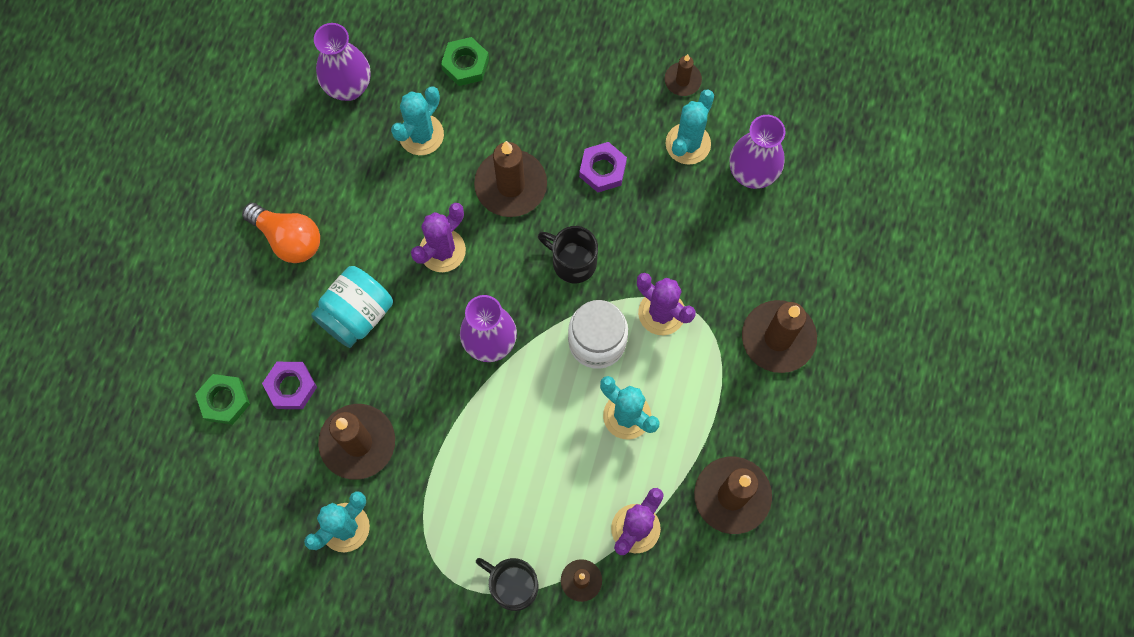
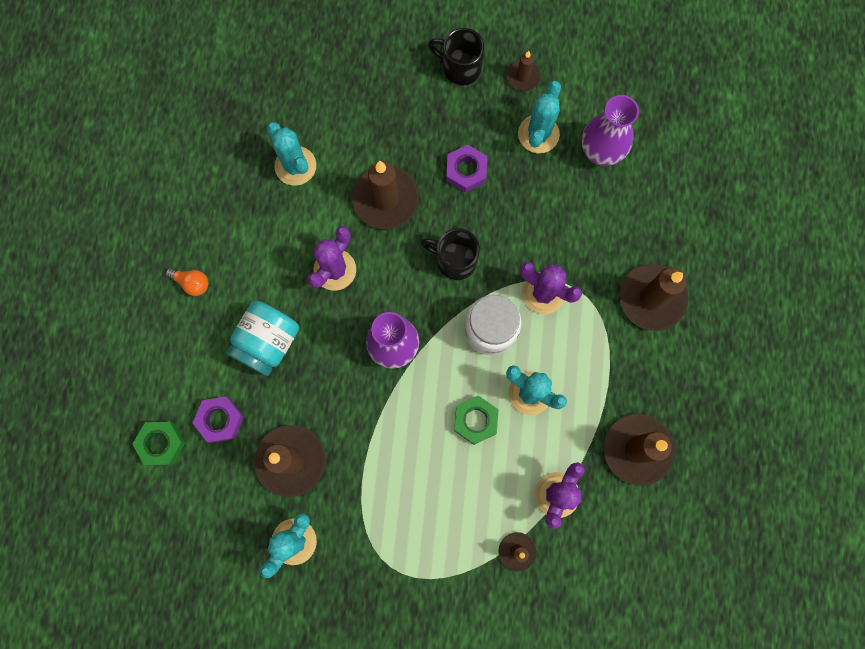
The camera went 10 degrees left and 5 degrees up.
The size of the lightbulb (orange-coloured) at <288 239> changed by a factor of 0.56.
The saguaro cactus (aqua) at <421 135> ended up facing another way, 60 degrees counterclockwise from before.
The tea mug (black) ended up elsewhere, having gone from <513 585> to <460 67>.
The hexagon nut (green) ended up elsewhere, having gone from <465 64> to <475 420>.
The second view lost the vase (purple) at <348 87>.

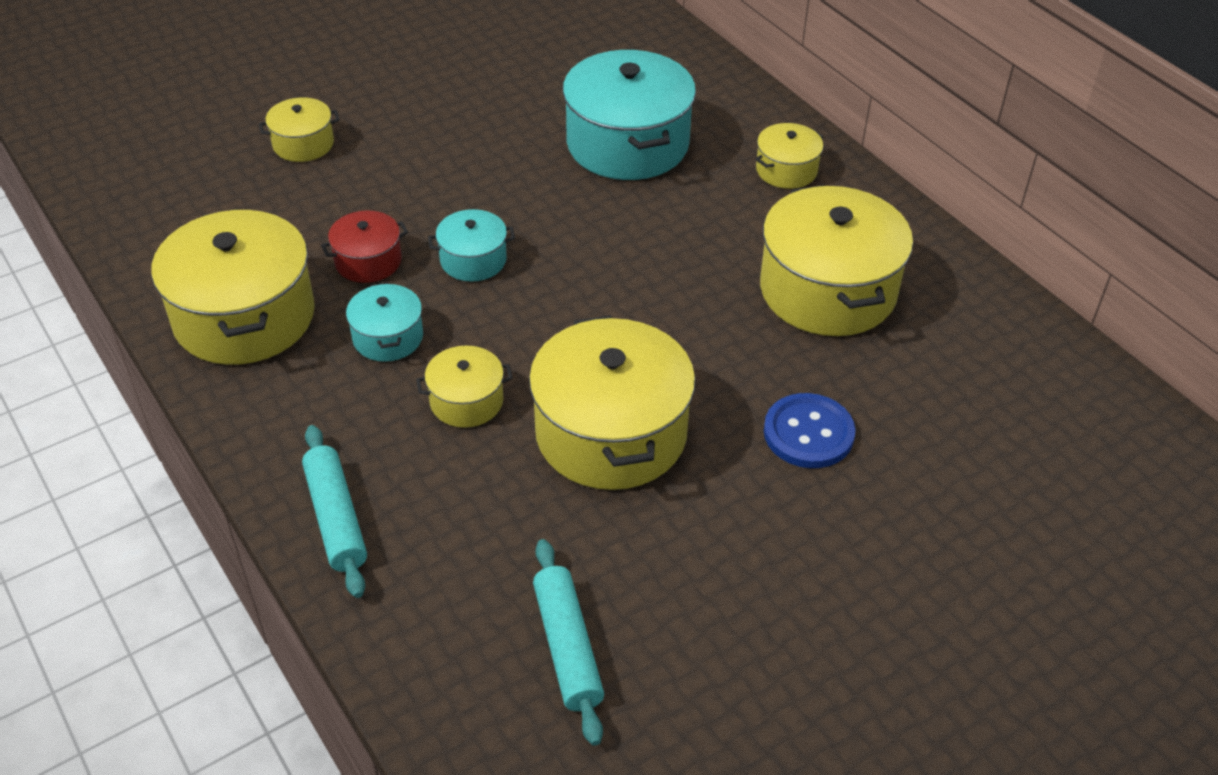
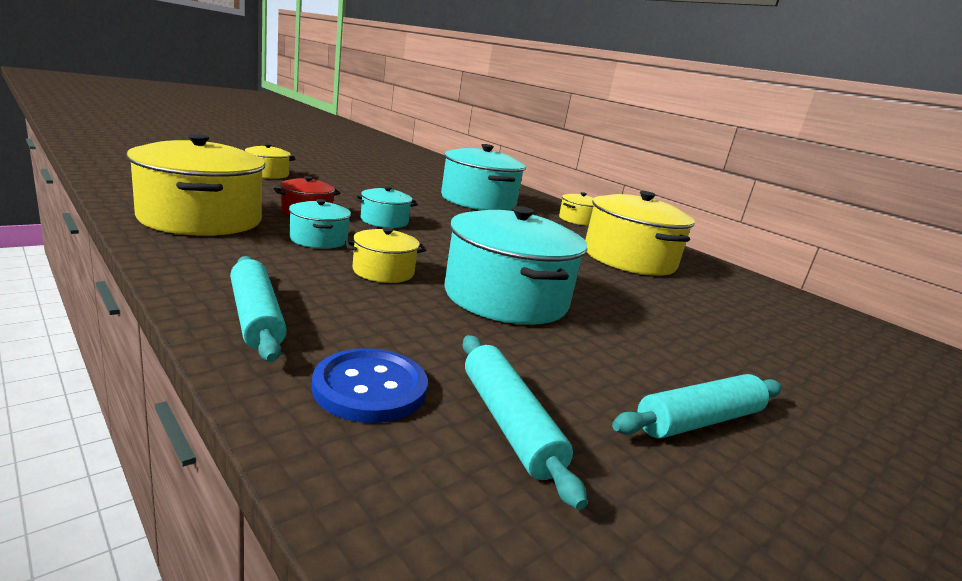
The camera went 10 degrees left and 25 degrees down.
The button (blue) ended up elsewhere, having gone from <808 433> to <370 388>.
What was the pot (bright yellow) at <611 433> turned into the pot (aqua) at <506 297>.
The second view gained the pastry roller (aqua) at <699 420>.

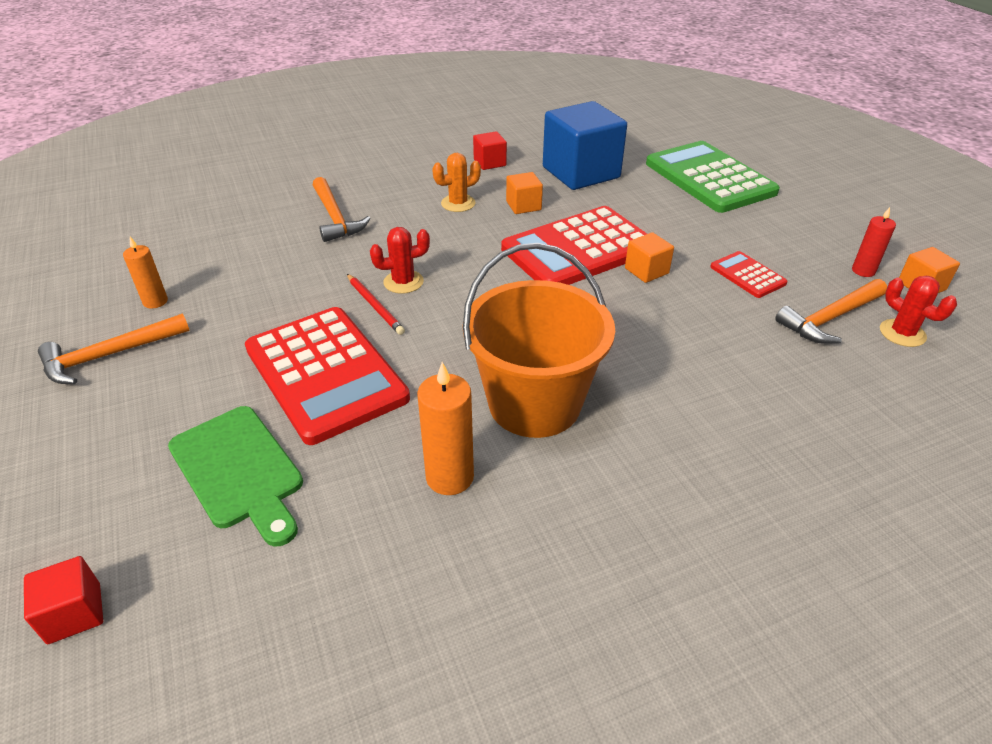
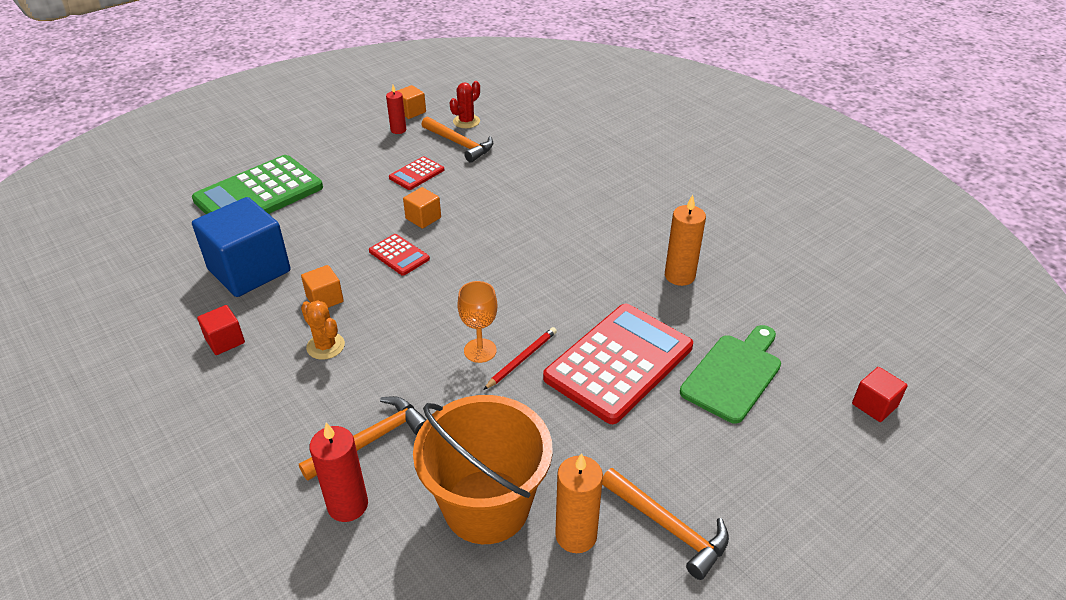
The camera went 105 degrees left and 0 degrees up.
The second view gained the candle (scarlet) at <348 505>.
The size of the adding machine (scarlet) at <579 249> changed by a factor of 0.46.
The bucket (orange-coloured) ended up elsewhere, having gone from <534 403> to <486 506>.
Where the saguaro cactus (scarlet) stood at <403 282>, the goblet (orange-coloured) came to stand at <480 350>.
The size of the candle (orange-coloured) at <155 301> changed by a factor of 1.56.

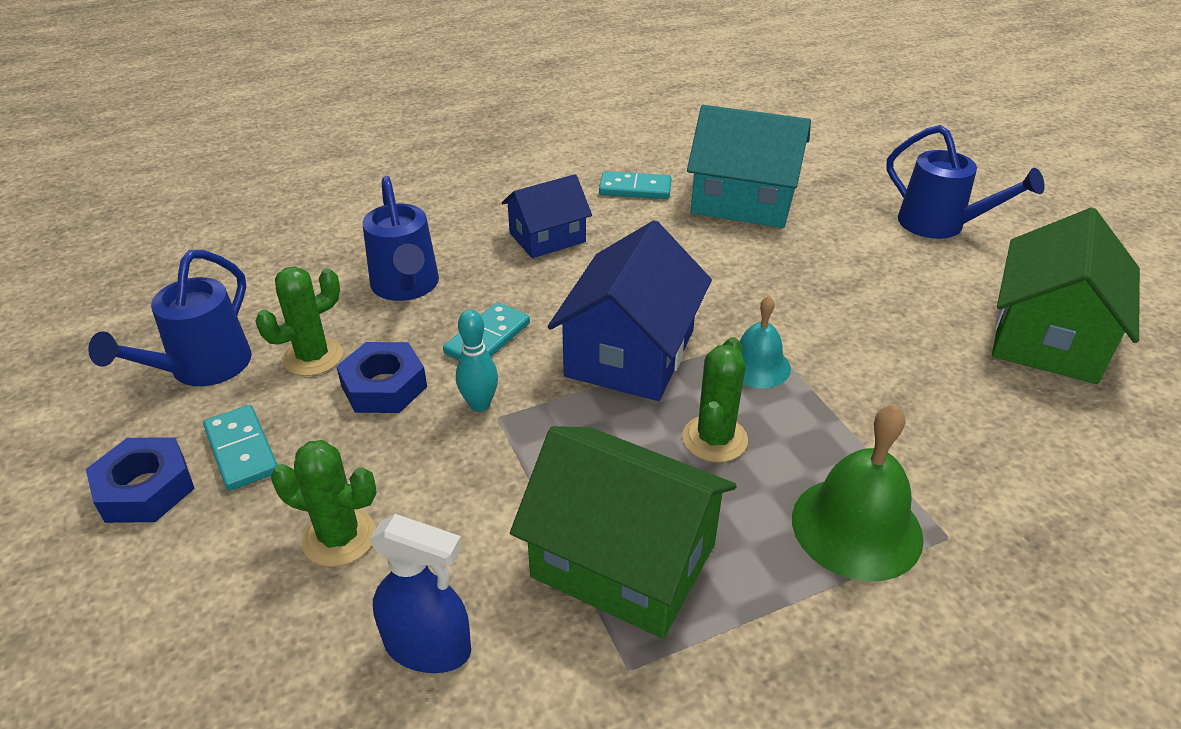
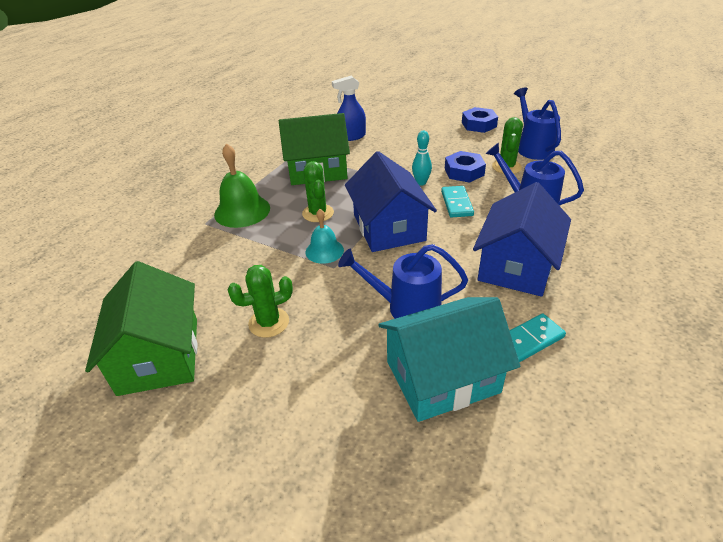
The camera went 145 degrees right and 0 degrees up.
The saguaro cactus (green) ended up elsewhere, having gone from <339 537> to <269 322>.
The sprinkling can (blue) ended up elsewhere, having gone from <941 225> to <405 307>.
The size of the cottage (blue) at <547 237> changed by a factor of 1.62.
The second view lost the domino (aqua) at <242 450>.

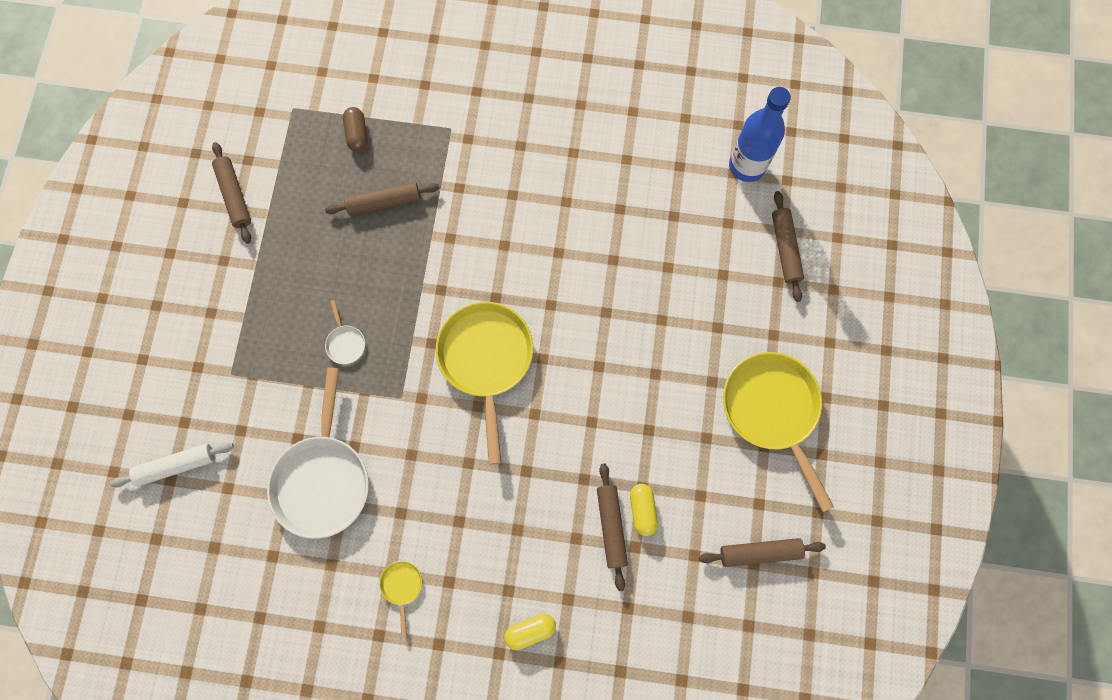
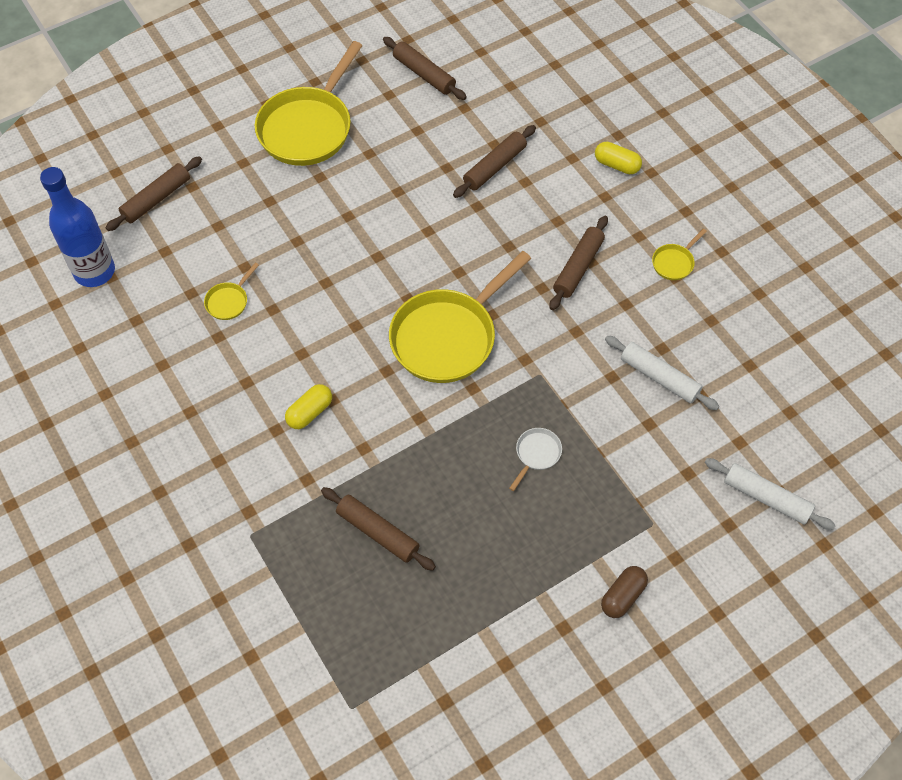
The camera went 130 degrees left and 15 degrees down.
The second view gained the frying pan (bright yellow) at <229 301>.
The pill (bright yellow) ended up elsewhere, having gone from <642 510> to <310 412>.
The pastry roller (russet) ended up elsewhere, having gone from <234 196> to <578 267>.
The pill (russet) ended up elsewhere, having gone from <357 134> to <623 596>.
Where the frying pan (white) stood at <323 479>, the pastry roller (white) came to stand at <659 377>.

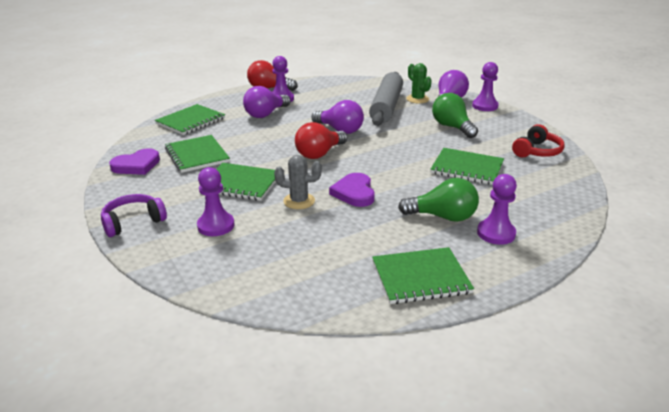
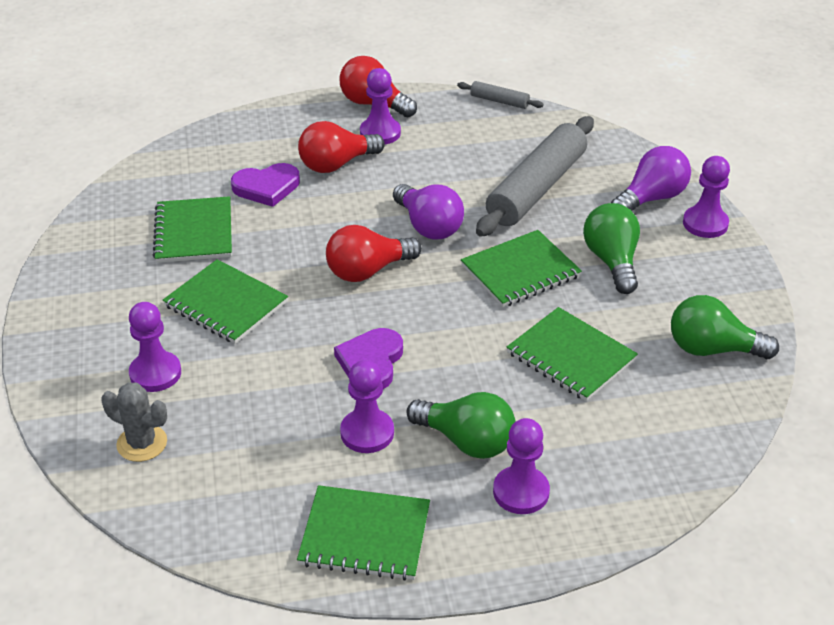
The camera went 20 degrees right and 10 degrees up.
The saguaro cactus (ash-grey) ended up elsewhere, having gone from <299 201> to <142 443>.
The heart (purple) ended up elsewhere, having gone from <136 165> to <266 187>.
What was the lightbulb (purple) at <266 114> turned into the lightbulb (scarlet) at <336 164>.
The second view gained the chess pawn (purple) at <367 433>.
The second view gained the pastry roller (ash-grey) at <499 101>.
The notepad (green) ended up elsewhere, having gone from <191 121> to <520 271>.
Where the headphones (scarlet) stood at <537 151>, the lightbulb (green) came to stand at <712 349>.
The second view lost the headphones (purple) at <133 222>.
The second view lost the saguaro cactus (green) at <417 99>.

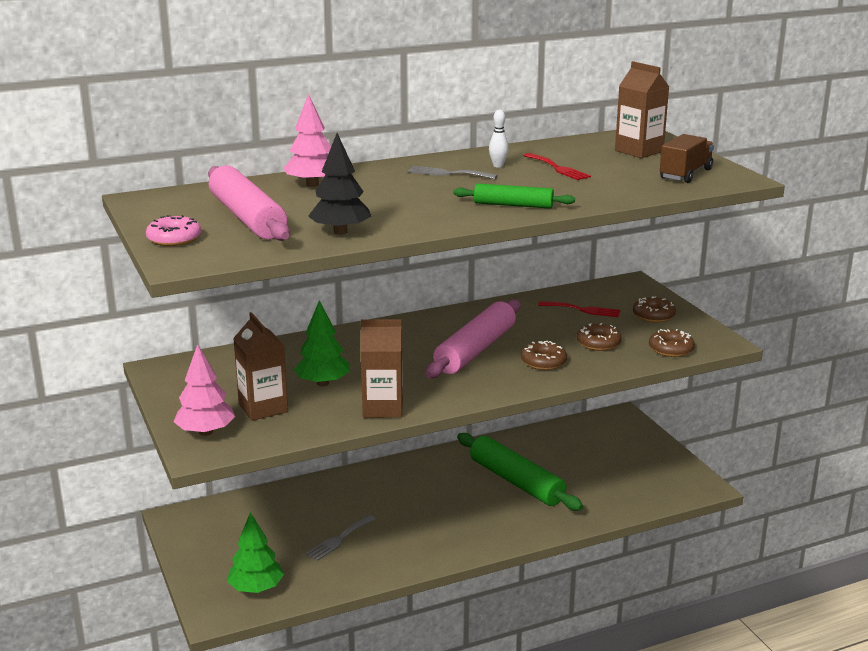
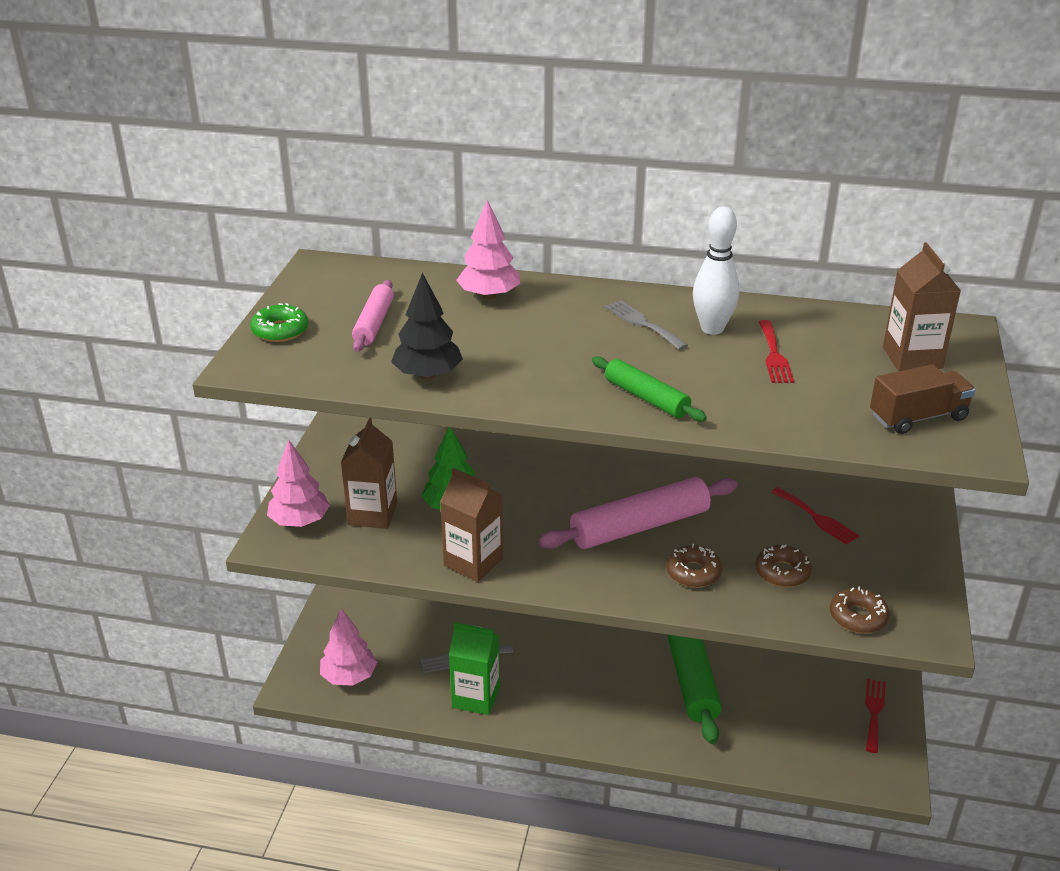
The camera went 35 degrees right and 10 degrees up.
What was the donut (rosy) at <174 239> turned into the donut (green) at <280 331>.
What was the tree (green) at <256 588> turned into the tree (rosy) at <349 676>.
The size of the pastry roller (rosy) at <247 217> changed by a factor of 0.58.
The second view gained the carton (green) at <476 697>.
The size of the bowling pin (white) at <498 166> changed by a factor of 1.86.
The second view gained the fork (scarlet) at <874 712>.
The second view lost the donut (russet) at <653 315>.

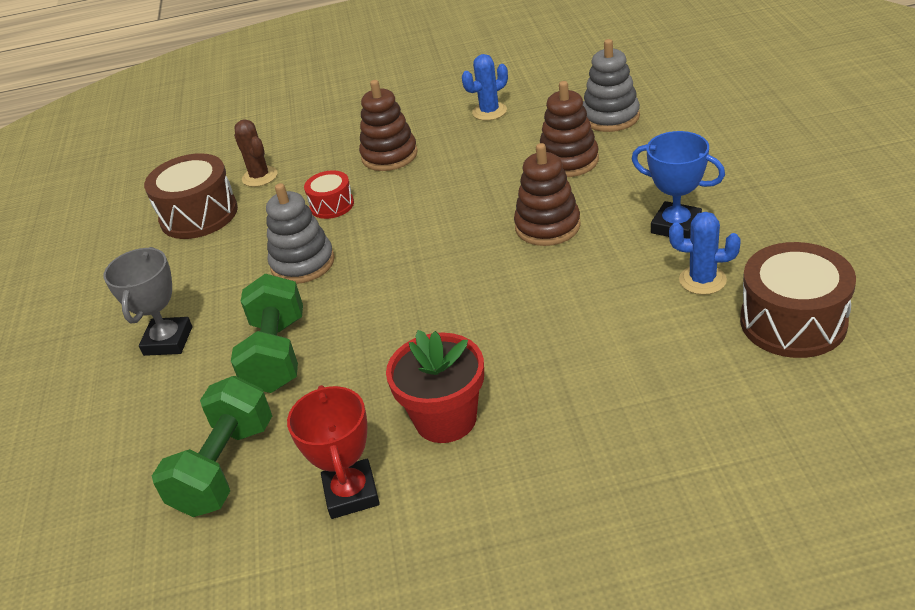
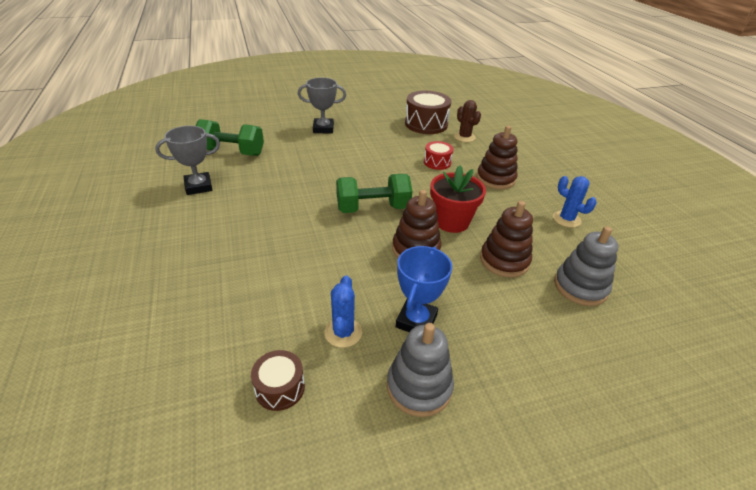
The camera went 75 degrees right and 0 degrees up.
What was the prize cup (scarlet) at <351 493> turned into the prize cup (ash-grey) at <198 186>.
The size of the toy drum (russet) at <793 322> changed by a factor of 0.56.
The free weight (green) ended up elsewhere, having gone from <276 354> to <373 208>.
The stacking toy (ash-grey) ended up elsewhere, having gone from <303 263> to <419 387>.
The flower pot (scarlet) ended up elsewhere, having gone from <445 419> to <451 221>.
The saguaro cactus (russet) at <260 177> ended up facing another way, 75 degrees counterclockwise from before.

